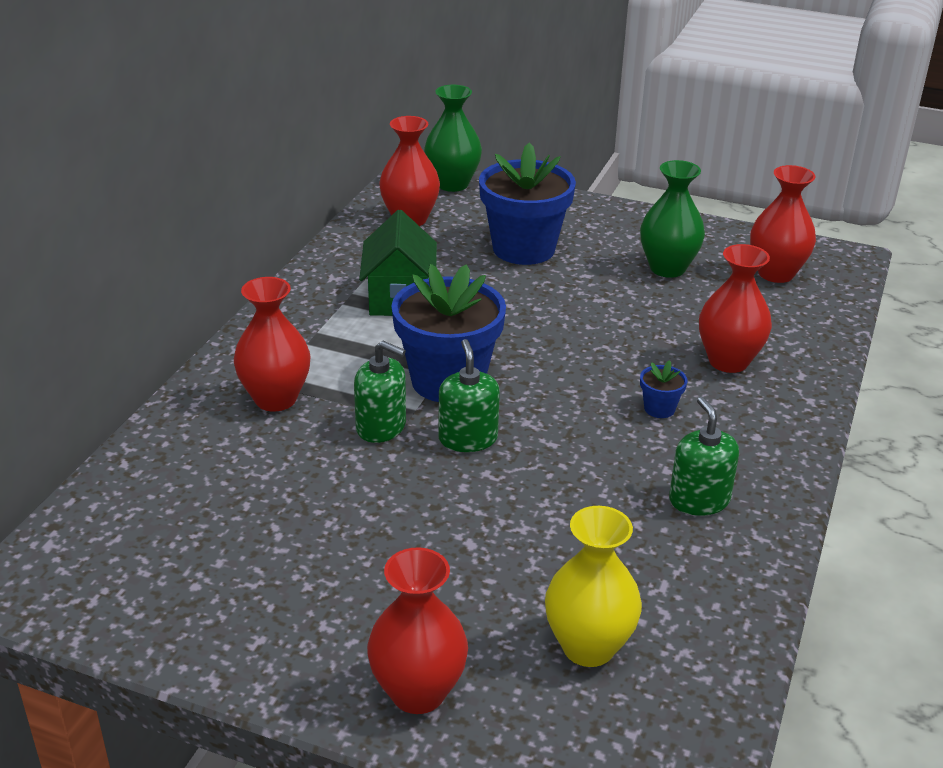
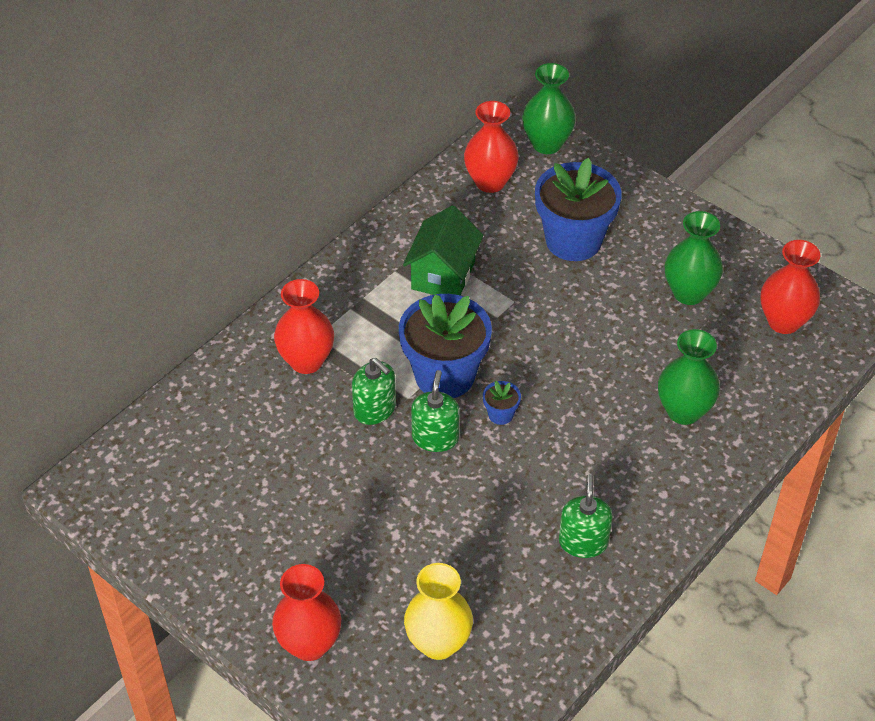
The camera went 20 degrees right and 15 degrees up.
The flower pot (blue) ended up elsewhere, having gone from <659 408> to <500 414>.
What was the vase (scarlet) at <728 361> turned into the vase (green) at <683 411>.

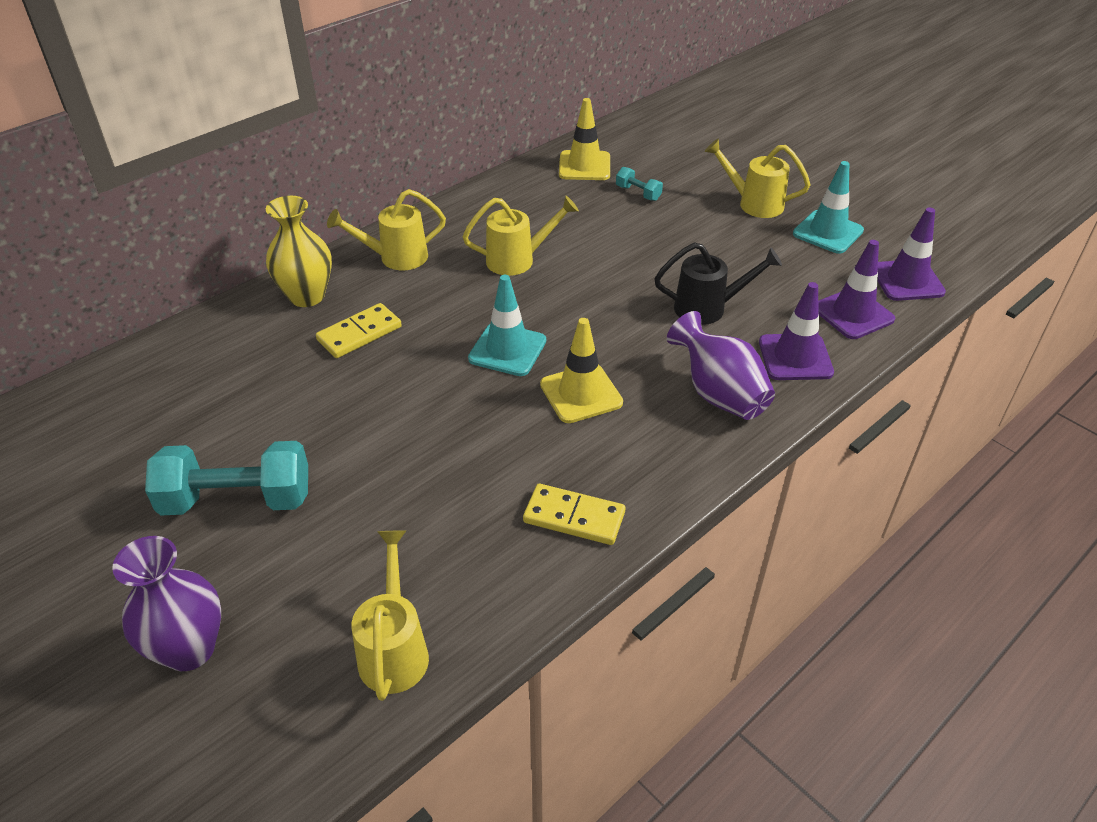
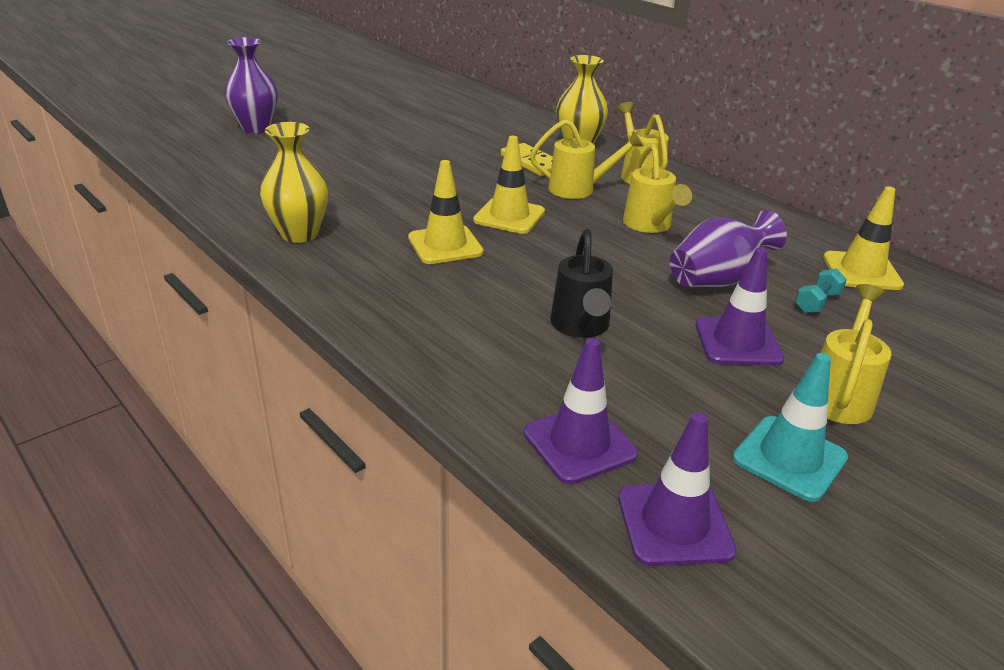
The camera went 90 degrees right and 10 degrees down.
Where the domino (bright yellow) stood at <574 517>, the vase (bright yellow) came to stand at <299 234>.
What was the safety cone (aqua) at <507 350> turned into the safety cone (bright yellow) at <509 216>.
The sprinkling can (bright yellow) ended up elsewhere, having gone from <394 649> to <579 189>.
The vase (purple) ended up elsewhere, having gone from <719 394> to <717 280>.
The safety cone (purple) ended up elsewhere, having gone from <795 357> to <738 342>.
The second view lost the free weight (aqua) at <237 500>.

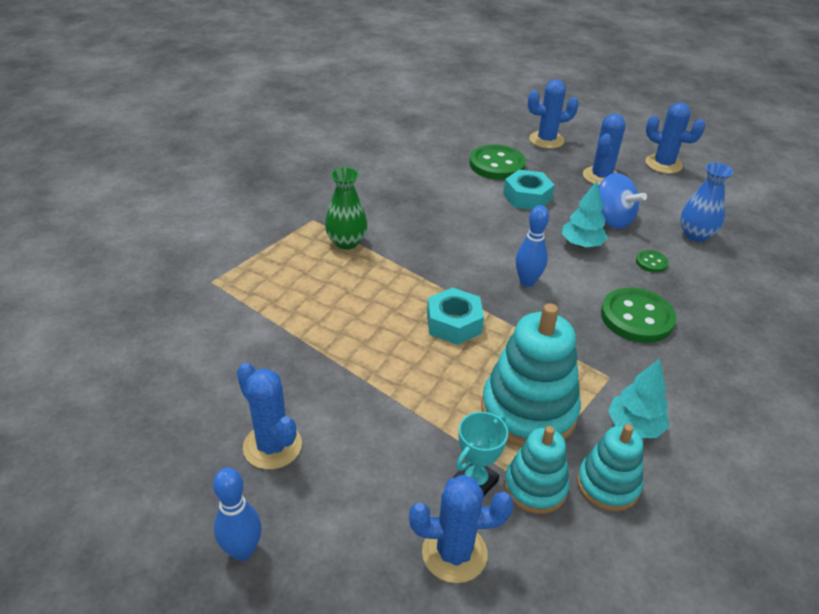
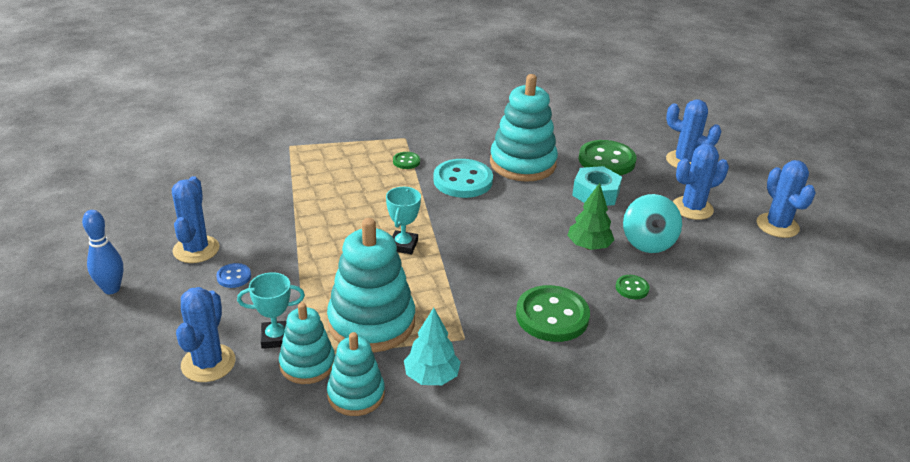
The camera went 40 degrees right and 5 degrees down.
The saguaro cactus (blue) at <454 553> ended up facing another way, 60 degrees clockwise from before.
The second view gained the button (blue) at <234 277>.
Where the hexagon nut (aqua) stood at <454 323>, the prize cup (aqua) came to stand at <403 245>.
Where the vase (green) stood at <346 242>, the button (green) came to stand at <406 161>.
The second view gained the button (aqua) at <463 181>.
The second view gained the stacking toy (aqua) at <522 164>.
What was the tree (aqua) at <581 244> turned into the tree (green) at <589 246>.
What was the whirligig (blue) at <612 219> turned into the whirligig (aqua) at <648 242>.
The second view lost the bowling pin (blue) at <527 282>.
The second view lost the vase (blue) at <695 235>.

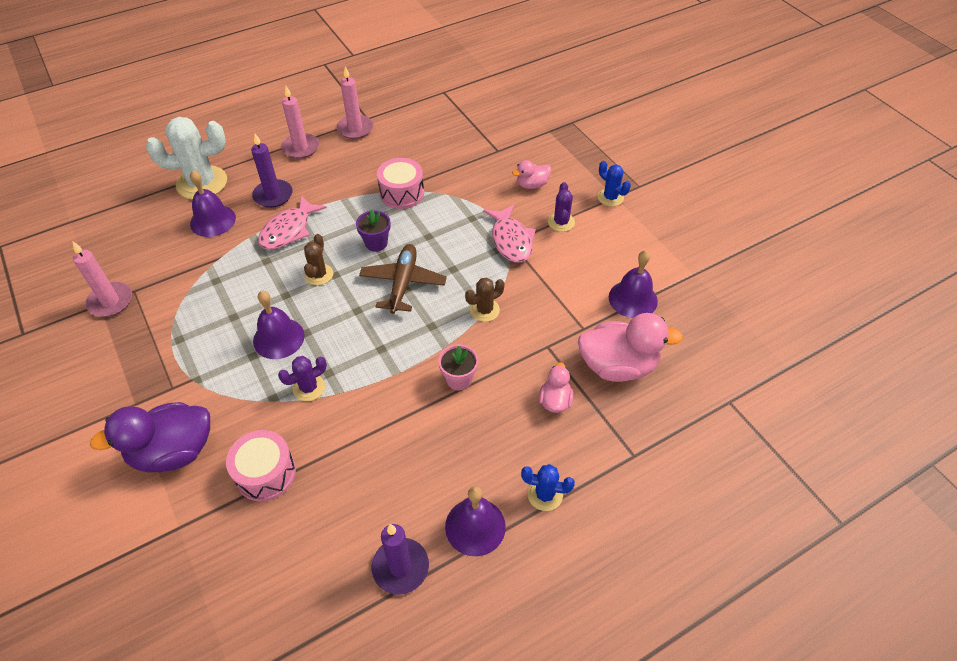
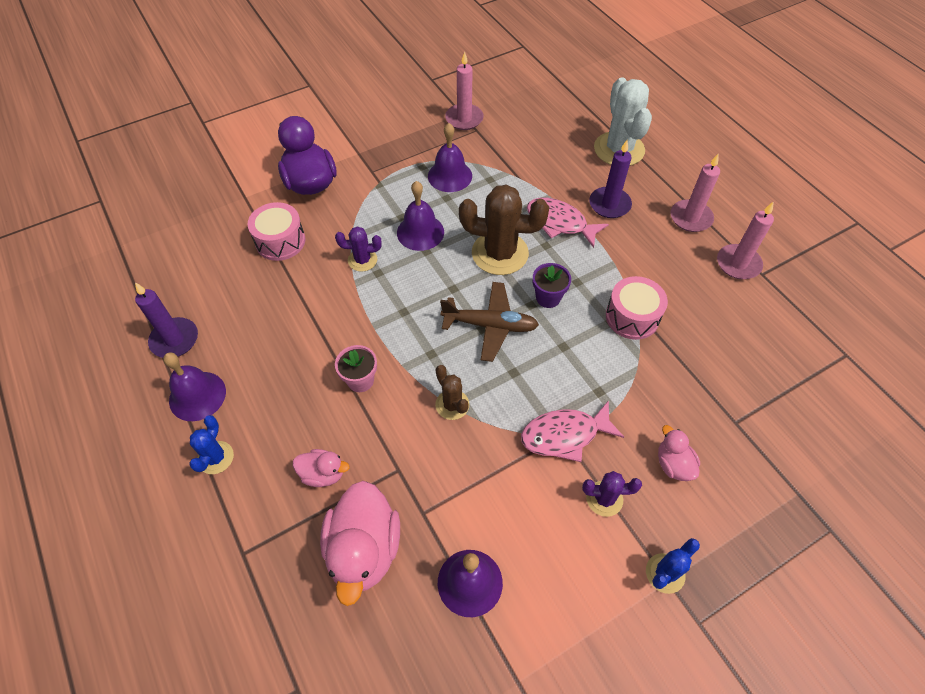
The camera went 90 degrees right and 5 degrees up.
The saguaro cactus (purple) at <309 388> ended up facing another way, 60 degrees counterclockwise from before.
The hand bell (purple) ended up elsewhere, having gone from <213 220> to <450 176>.
The size of the saguaro cactus (russet) at <319 275> changed by a factor of 1.94.

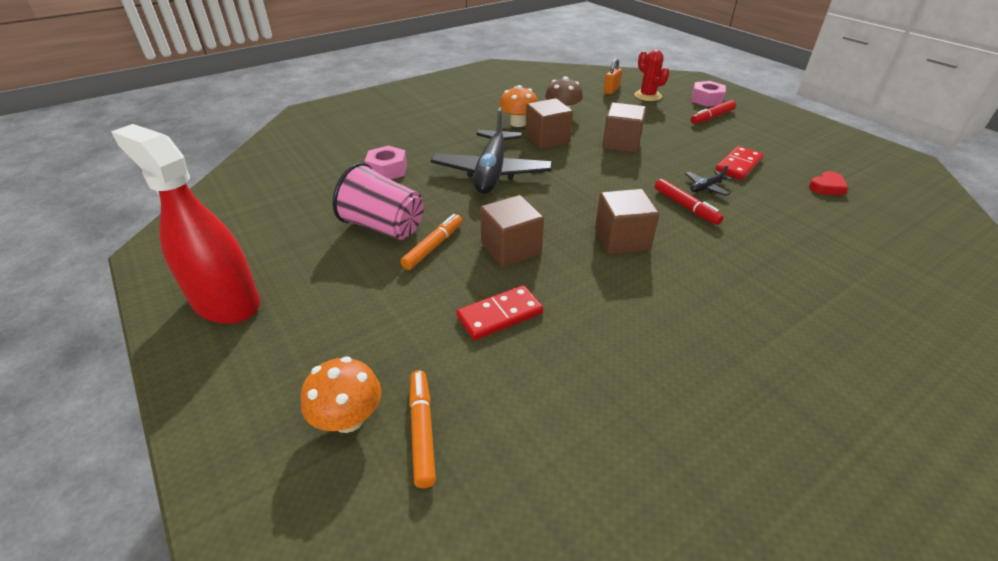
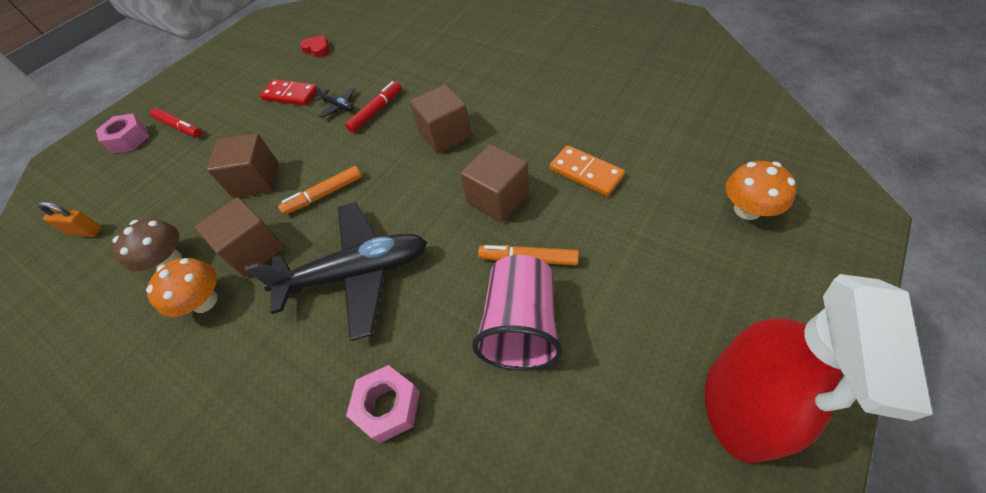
The camera went 105 degrees left and 15 degrees up.
The marker pen (orange-coloured) ended up elsewhere, having gone from <422 431> to <324 195>.
What was the domino (scarlet) at <500 315> turned into the domino (orange-coloured) at <586 172>.
The second view lost the saguaro cactus (scarlet) at <647 96>.

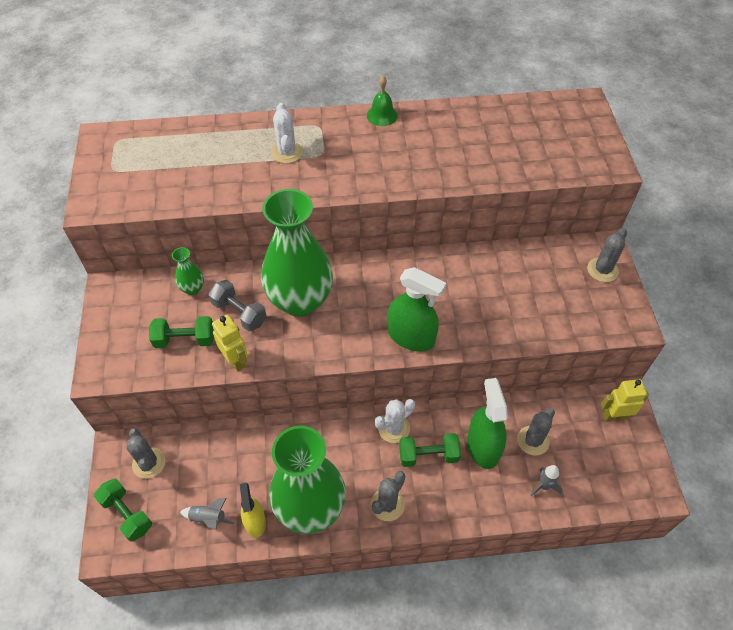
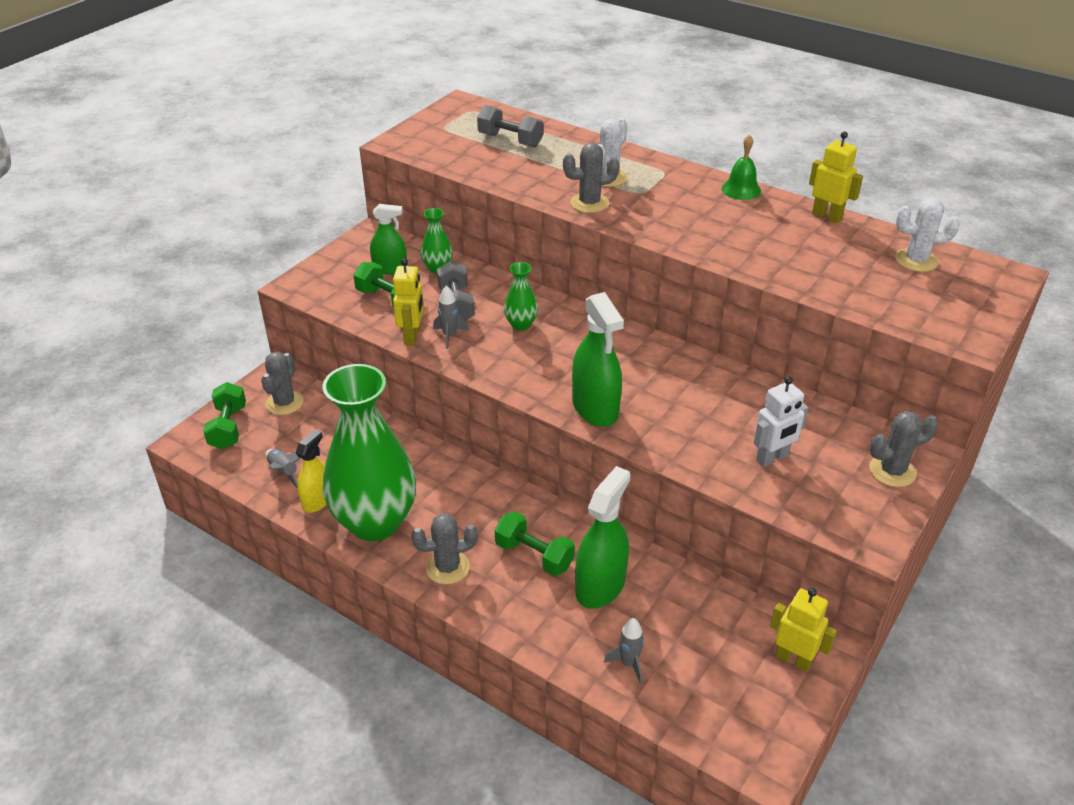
The camera went 40 degrees right and 15 degrees down.
The second view gained the sprayer (green) at <390 268>.
The second view gained the spaceship (ash-grey) at <449 336>.
The second view gained the free weight (ash-grey) at <510 140>.
The size of the vase (green) at <300 301> changed by a factor of 0.41.
The saguaro cactus (ash-grey) ended up elsewhere, having gone from <533 440> to <589 203>.
The second view gained the robot figure (white) at <772 458>.
The second view gained the robot figure (bright yellow) at <827 216>.
The saguaro cactus (white) ended up elsewhere, having gone from <394 428> to <916 260>.

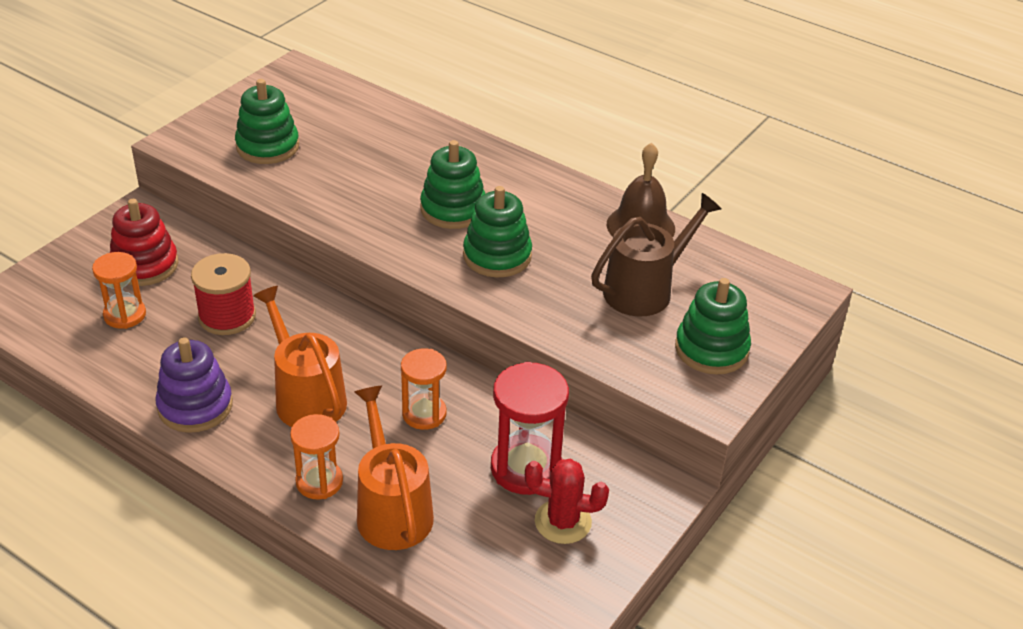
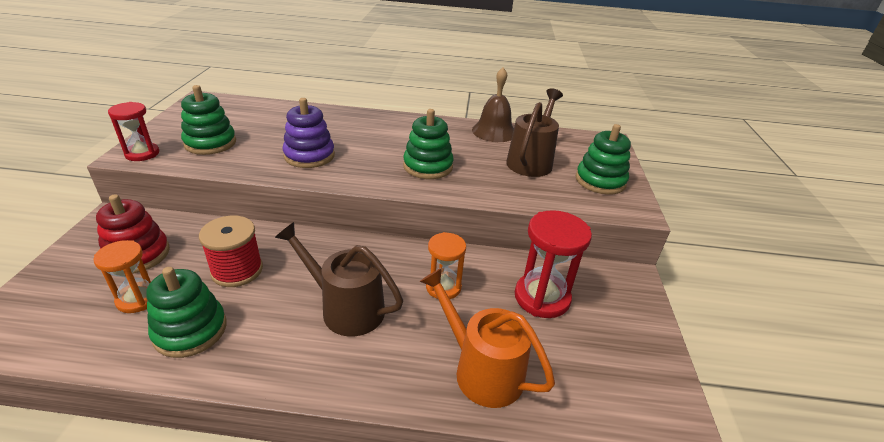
The camera went 30 degrees left and 5 degrees down.
The second view gained the sandglass (scarlet) at <142 154>.
The stacking toy (green) ended up elsewhere, having gone from <453 209> to <190 330>.
What was the sprinkling can (orange-coloured) at <306 397> turned into the sprinkling can (russet) at <346 308>.
The stacking toy (purple) ended up elsewhere, having gone from <195 406> to <309 156>.
The second view lost the sandglass (orange-coloured) at <319 482>.
The second view lost the saguaro cactus (scarlet) at <563 522>.

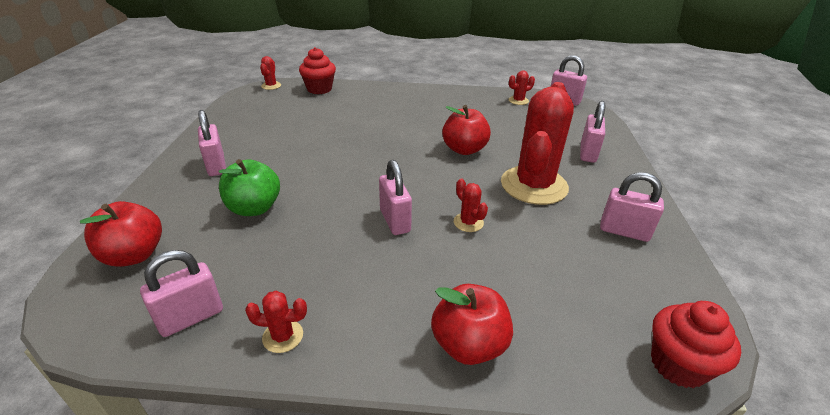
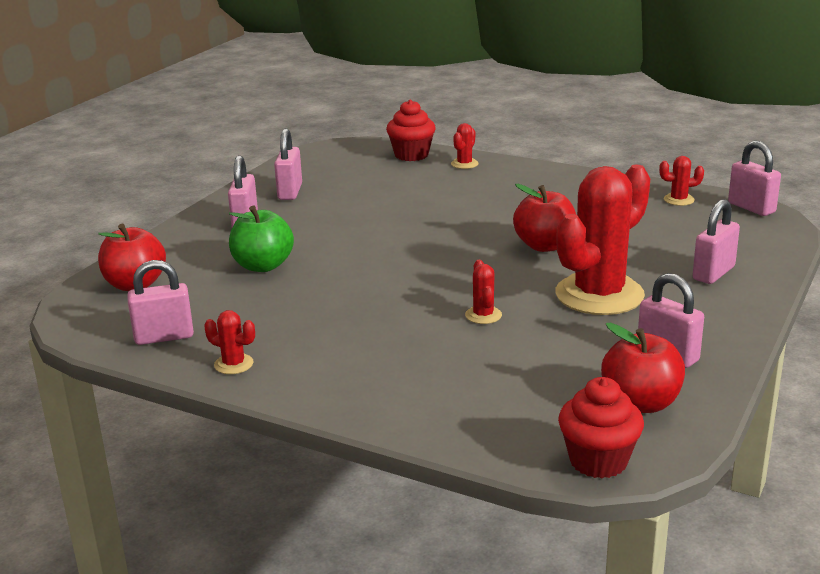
The camera went 25 degrees right and 10 degrees down.
The small lock (rosy) ended up elsewhere, having gone from <395 221> to <290 192>.
The saguaro cactus (scarlet) ended up elsewhere, having gone from <271 86> to <464 164>.
The toy apple (scarlet) ended up elsewhere, having gone from <469 345> to <641 403>.

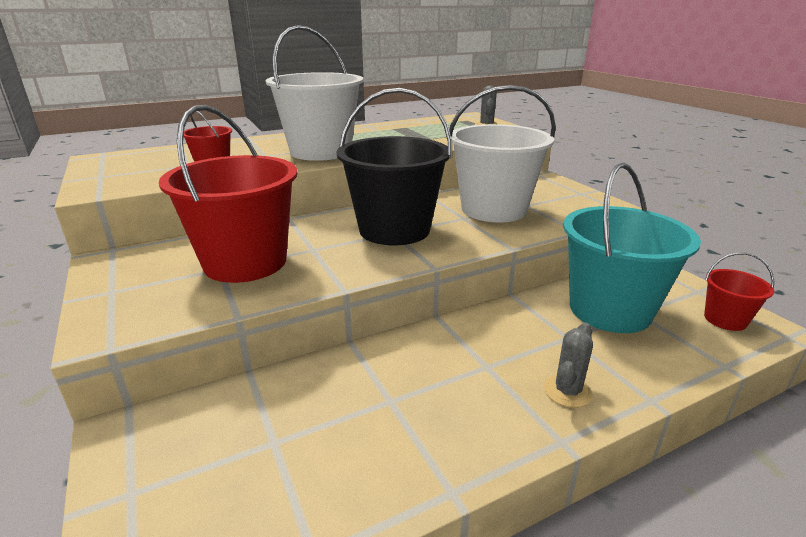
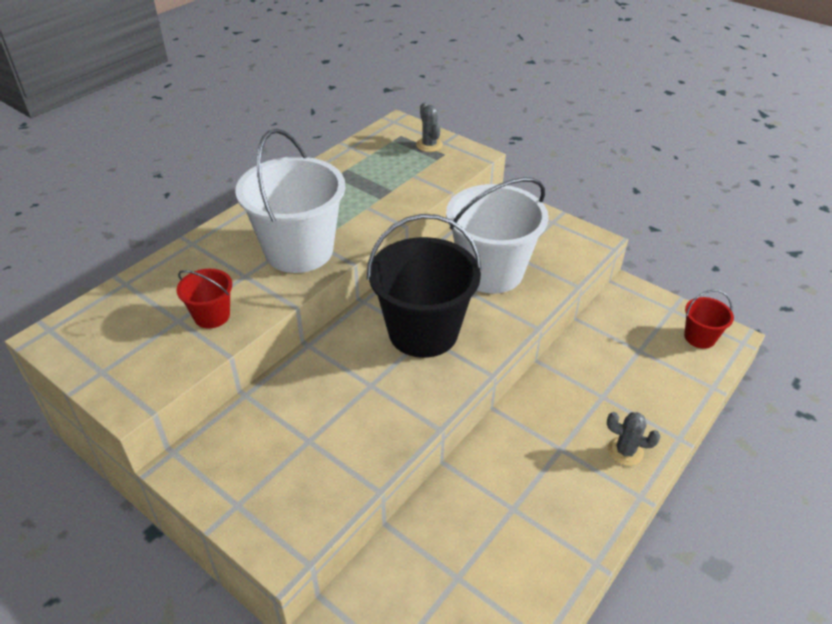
The camera went 25 degrees left and 15 degrees up.
The saguaro cactus (ash-grey) at <567 391> ended up facing another way, 75 degrees counterclockwise from before.
The second view lost the bucket (scarlet) at <245 262>.
The second view lost the bucket (aqua) at <610 310>.

